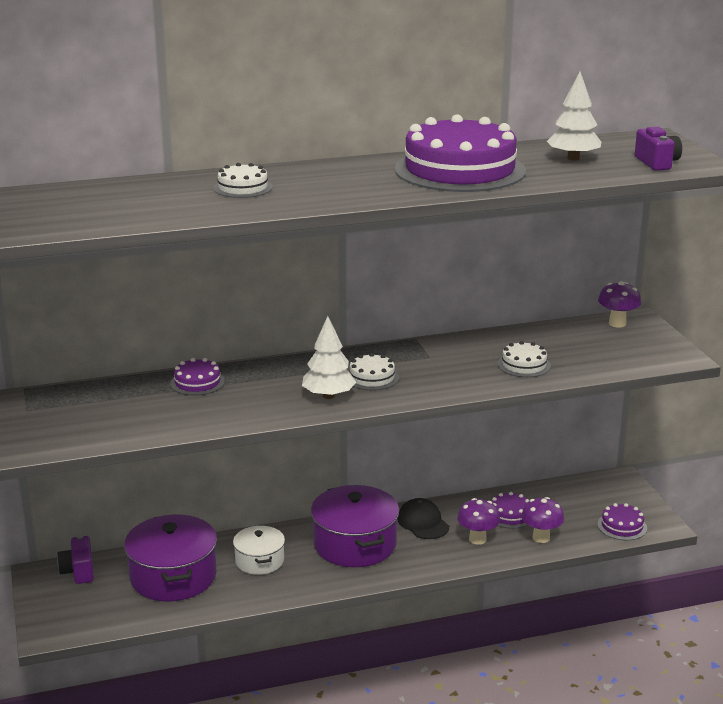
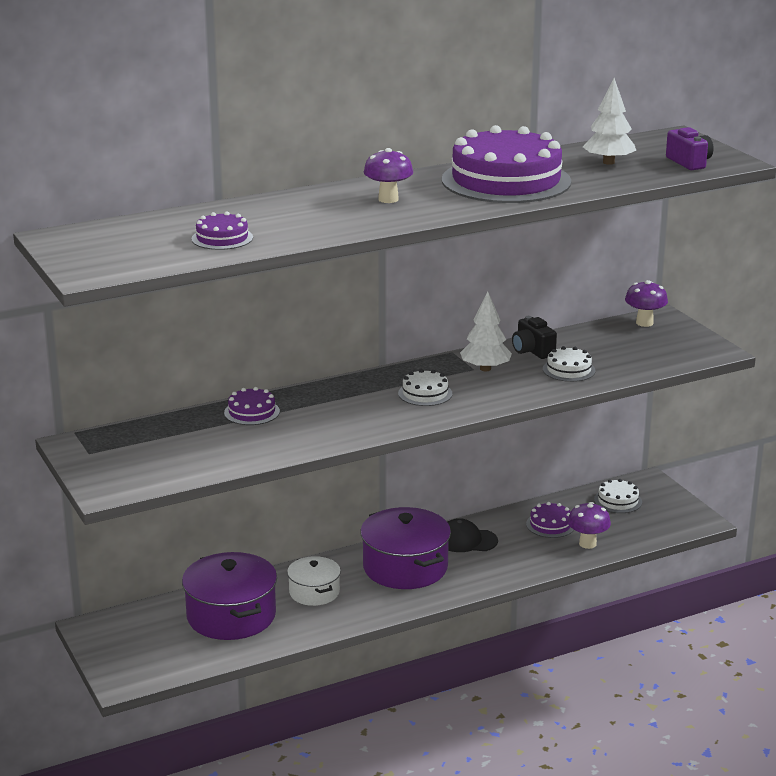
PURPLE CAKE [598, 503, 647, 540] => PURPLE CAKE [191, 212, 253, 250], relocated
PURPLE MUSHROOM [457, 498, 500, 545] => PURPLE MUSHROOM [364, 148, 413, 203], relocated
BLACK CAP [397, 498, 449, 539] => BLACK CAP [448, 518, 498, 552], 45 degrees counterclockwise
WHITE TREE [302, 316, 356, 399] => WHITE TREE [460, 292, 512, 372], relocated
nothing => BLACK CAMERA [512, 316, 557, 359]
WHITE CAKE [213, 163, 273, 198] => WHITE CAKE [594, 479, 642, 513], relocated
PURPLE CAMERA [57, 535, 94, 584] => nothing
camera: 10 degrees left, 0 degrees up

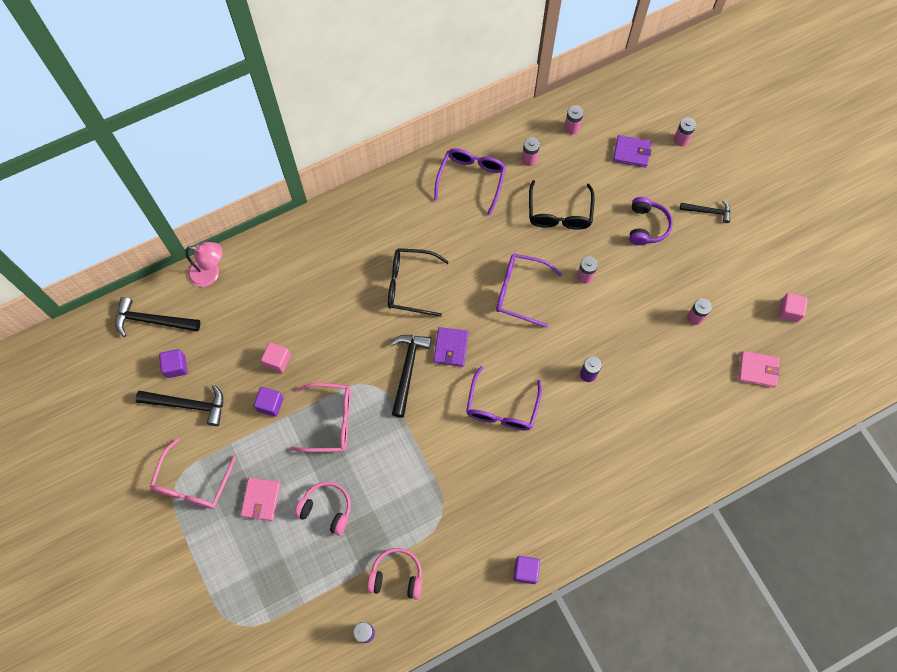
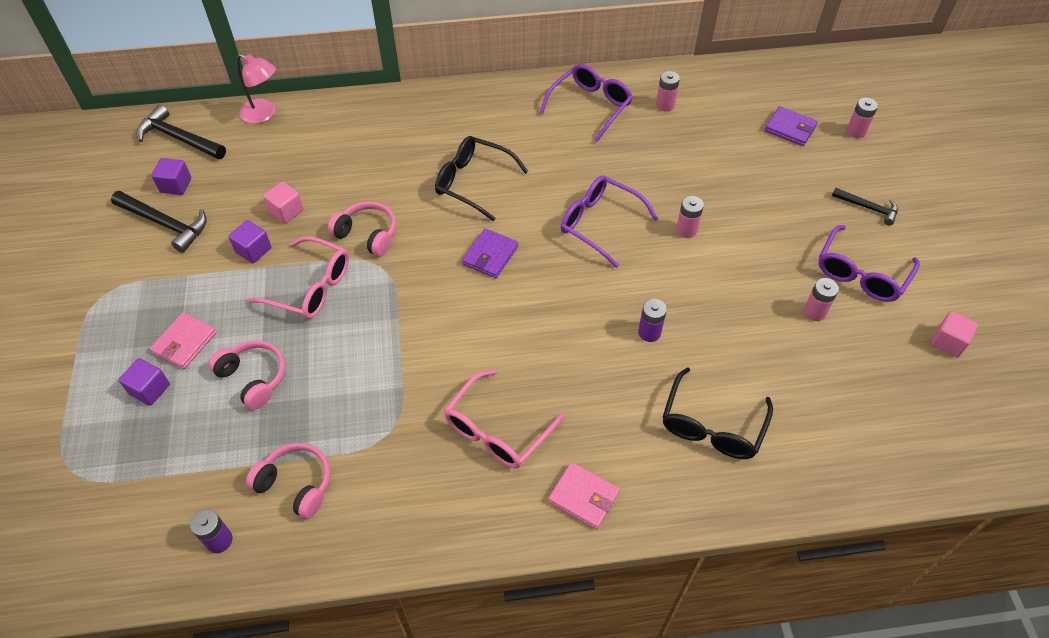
PURPLE CUBE [513, 556, 540, 584] => PURPLE CUBE [118, 358, 170, 406], relocated
nothing => PINK HEADPHONES [328, 201, 396, 256]
PINK GLASSES [150, 438, 236, 509] => PINK GLASSES [444, 369, 565, 468], relocated
PINK WALLET [738, 351, 780, 388] => PINK WALLET [548, 462, 620, 529], relocated
BLACK GLASSES [529, 180, 595, 230] => BLACK GLASSES [663, 367, 773, 459], relocated
PURPLE GLASSES [466, 366, 542, 431] => PURPLE GLASSES [818, 225, 920, 302], relocated
BLACK HAMMER [390, 335, 431, 417] => nothing
PINK BATTERY [564, 105, 583, 135] => nothing
PURPLE HEADPHONES [629, 197, 673, 245] => nothing
camera: 20 degrees right, 15 degrees down

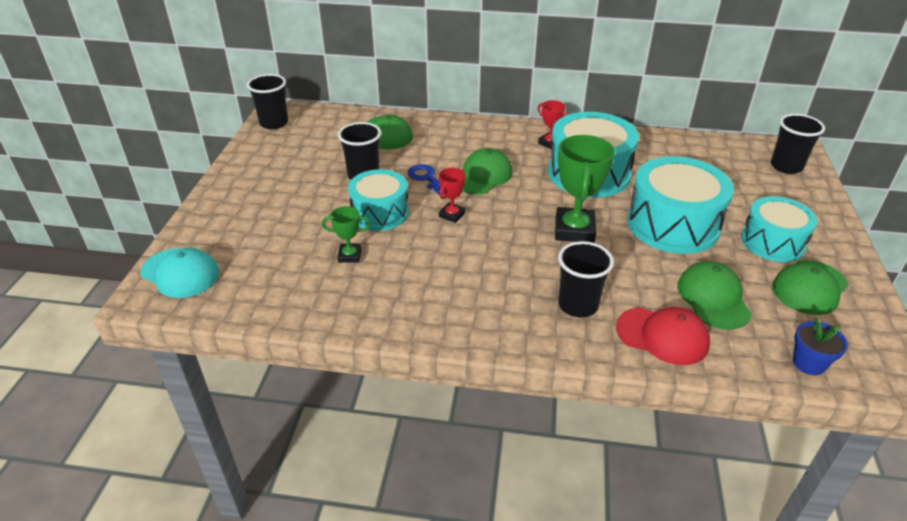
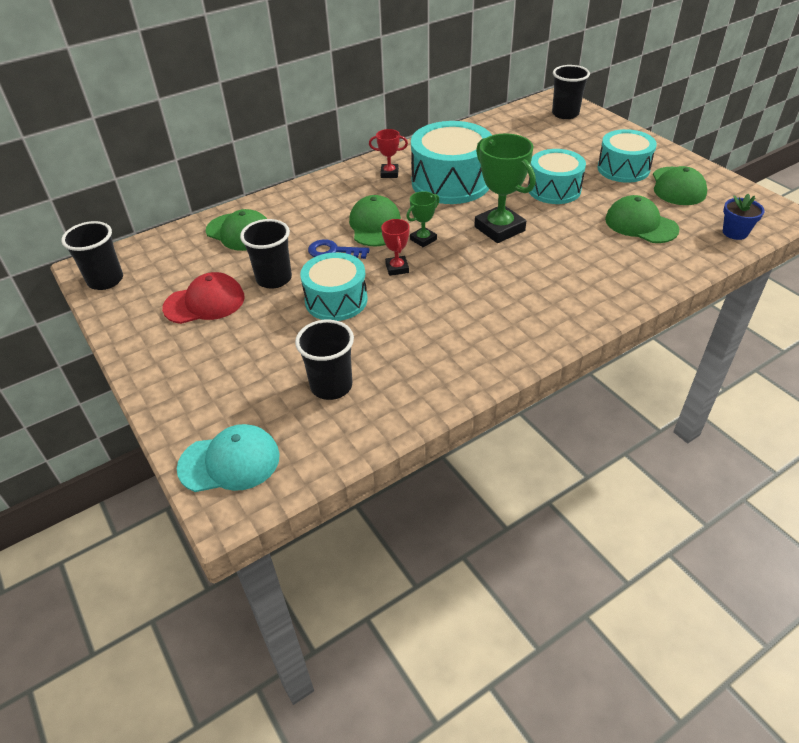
RED CAP [616, 307, 710, 365] => RED CAP [162, 272, 245, 324], relocated
BLACK CUP [558, 241, 614, 318] => BLACK CUP [295, 320, 354, 400], relocated
GREEN TROPHY [322, 206, 370, 263] => GREEN TROPHY [406, 191, 440, 247], relocated
TURQUOISE DRUM [627, 156, 734, 254] => TURQUOISE DRUM [528, 149, 586, 204], x0.65
camera: 40 degrees left, 5 degrees up

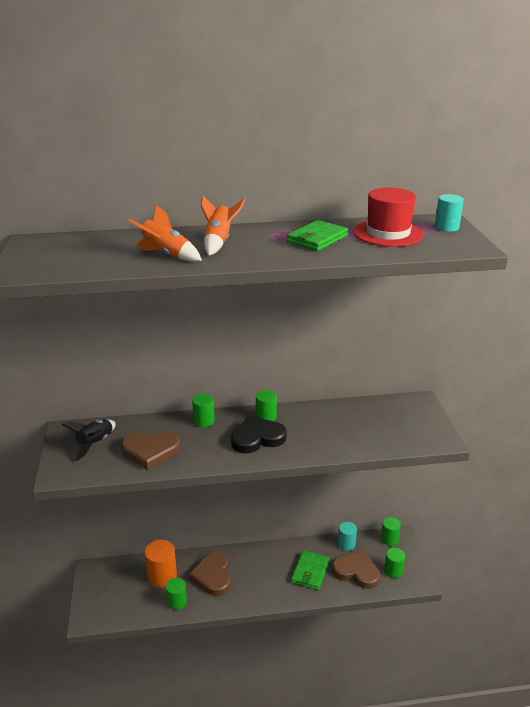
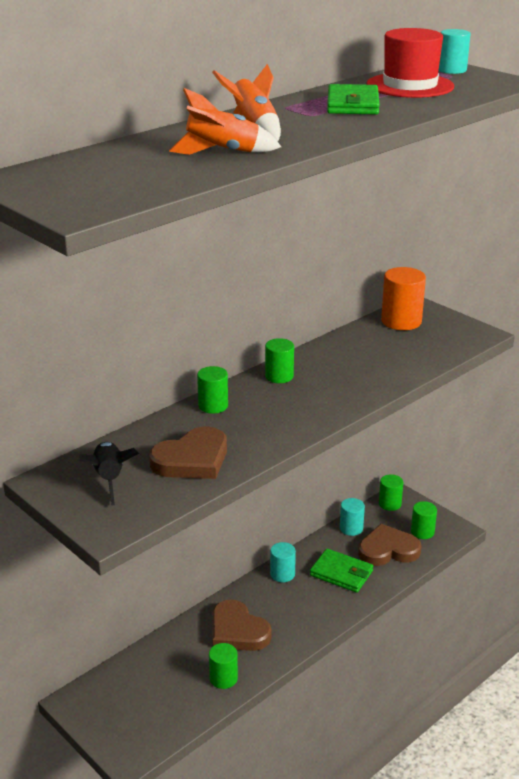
nothing => TURQUOISE CYLINDER [270, 542, 296, 582]
GREEN WALLET [291, 550, 330, 590] => GREEN WALLET [310, 549, 373, 593], 45 degrees counterclockwise
ORANGE CYLINDER [144, 540, 177, 588] => ORANGE CYLINDER [381, 267, 426, 330], relocated
BLACK HEART [231, 416, 287, 454] => nothing
camera: 35 degrees left, 0 degrees up

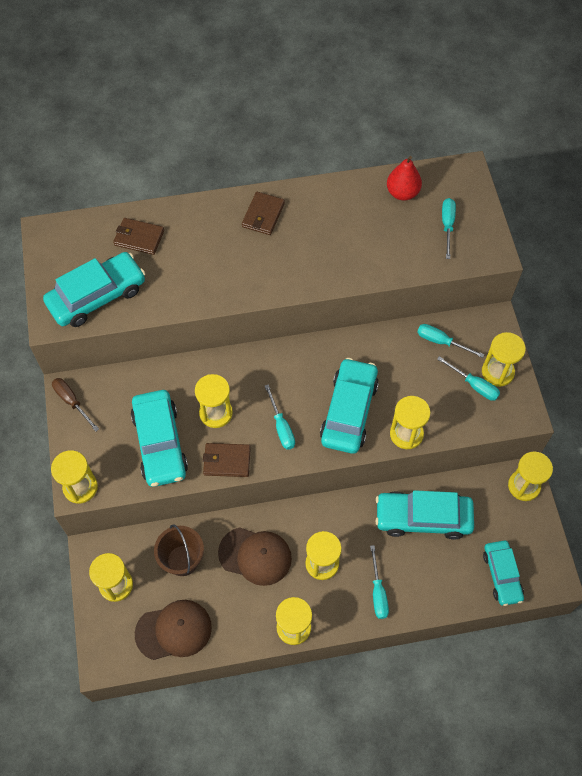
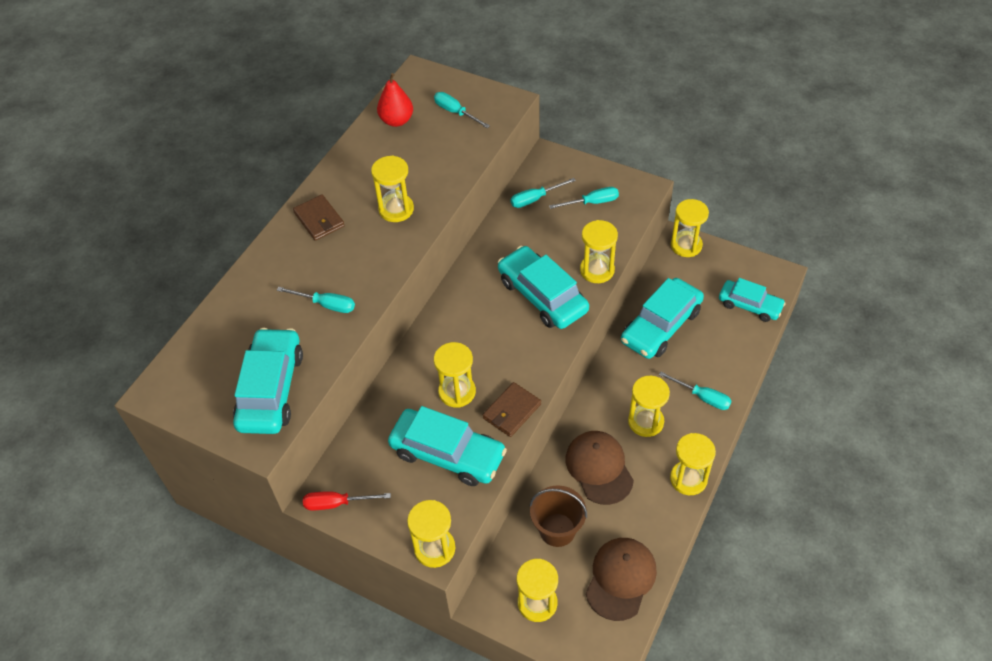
TURQUOISE SCREWDRIVER [265, 384, 295, 450] => TURQUOISE SCREWDRIVER [277, 287, 355, 313], relocated
BROWN SCREWDRIVER [52, 378, 99, 432] => RED SCREWDRIVER [303, 491, 391, 511]
YELLOW HOURGLASS [482, 332, 526, 387] => YELLOW HOURGLASS [371, 155, 414, 222], relocated
BROWN CAP [218, 527, 292, 586] => BROWN CAP [566, 431, 634, 505], 75 degrees counterclockwise
BROWN WALLET [113, 218, 164, 255] => nothing
camera: 50 degrees left, 10 degrees down

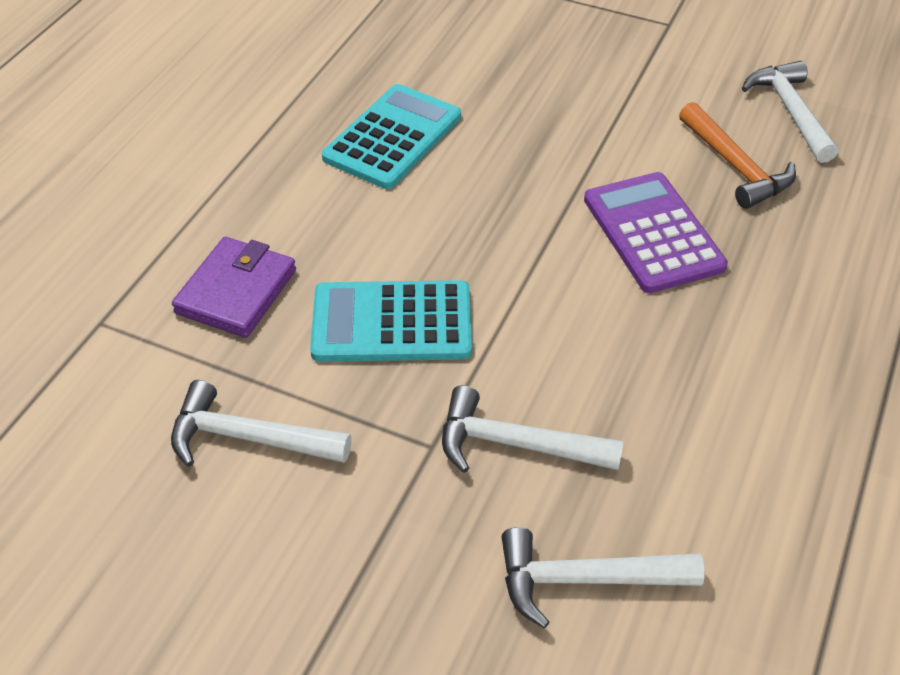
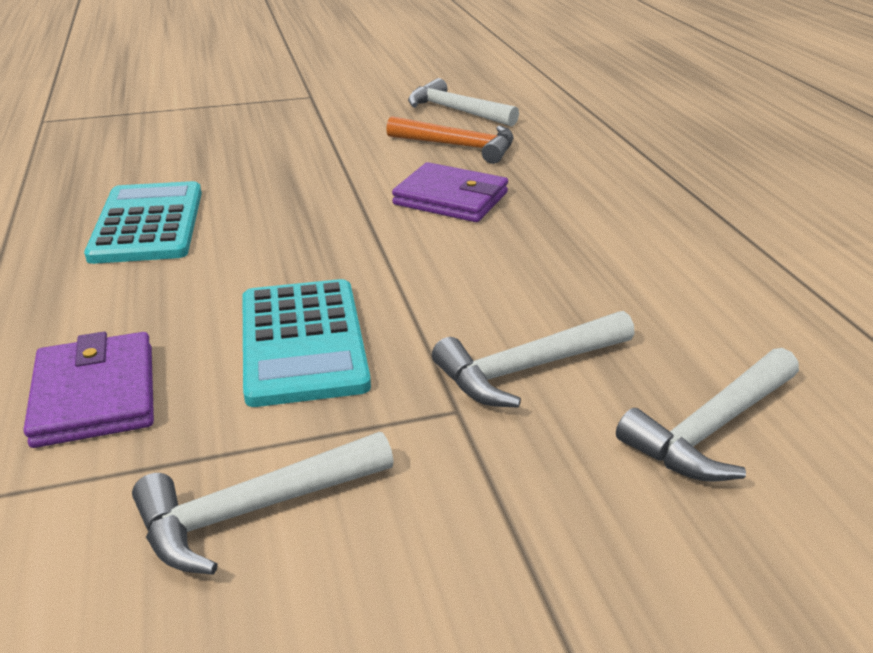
TURQUOISE CALCULATOR [310, 280, 472, 362] => TURQUOISE CALCULATOR [242, 279, 371, 407], 60 degrees counterclockwise
PURPLE CALCULATOR [584, 172, 728, 293] => PURPLE WALLET [392, 162, 508, 222]
camera: 40 degrees left, 15 degrees down

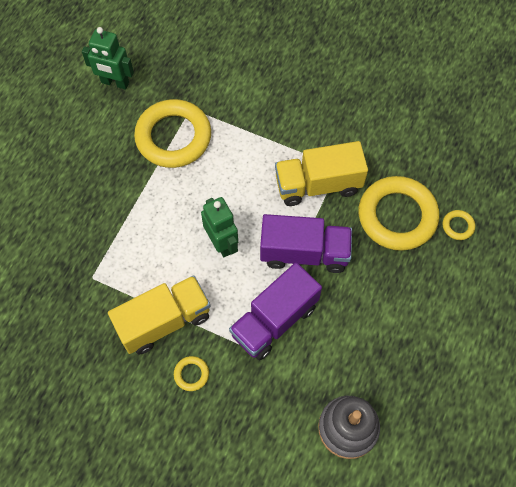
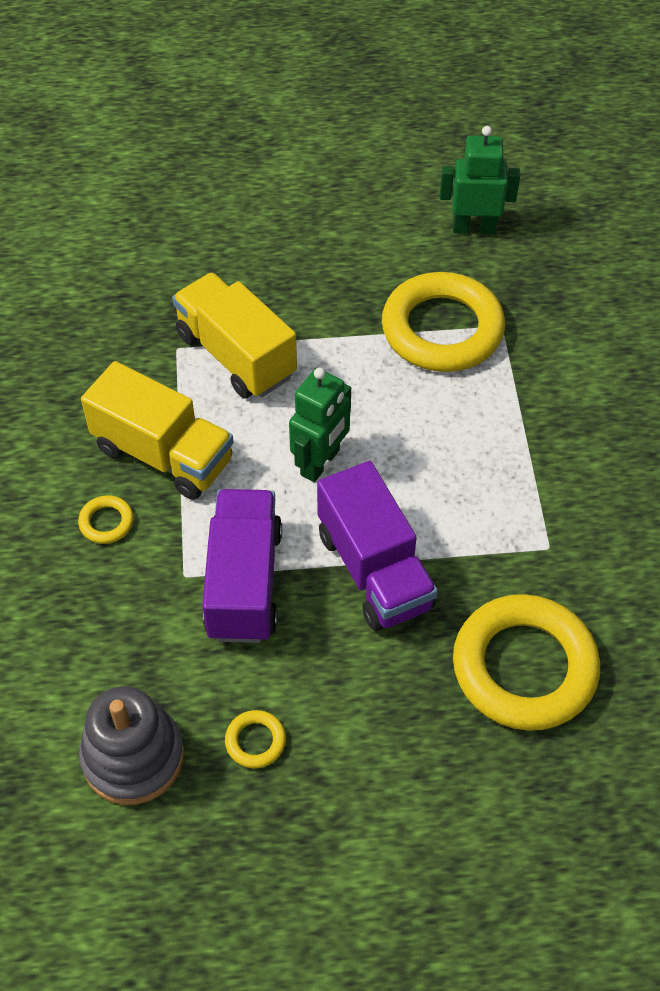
YELLOW TRUCK [275, 141, 368, 206] => YELLOW TRUCK [172, 272, 297, 399], relocated
PURPLE TRUCK [229, 262, 322, 360] => PURPLE TRUCK [202, 489, 282, 643], 75 degrees clockwise
YELLOW RING [443, 210, 475, 240] => YELLOW RING [225, 710, 286, 768], relocated
GREEN ROBOT [82, 27, 134, 89] => GREEN ROBOT [440, 126, 520, 234], 105 degrees clockwise
camera: 60 degrees right, 10 degrees down

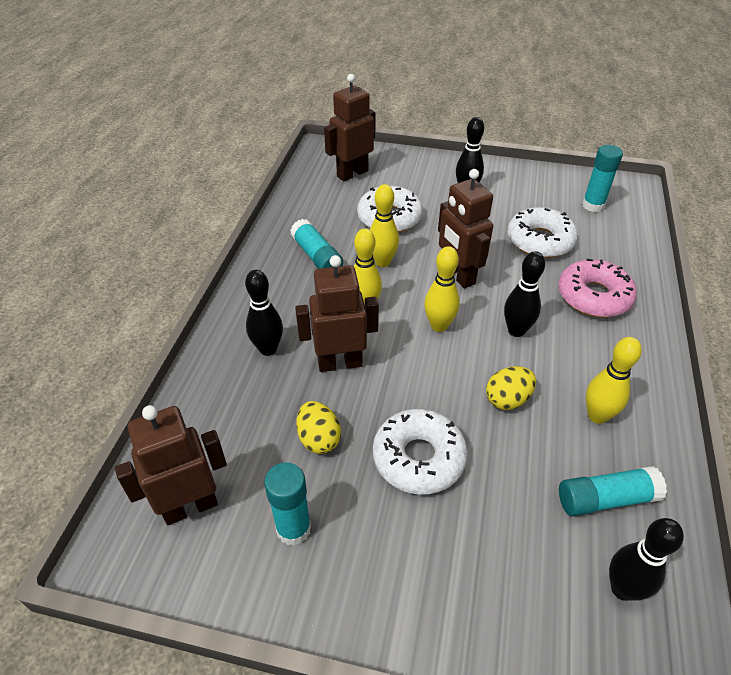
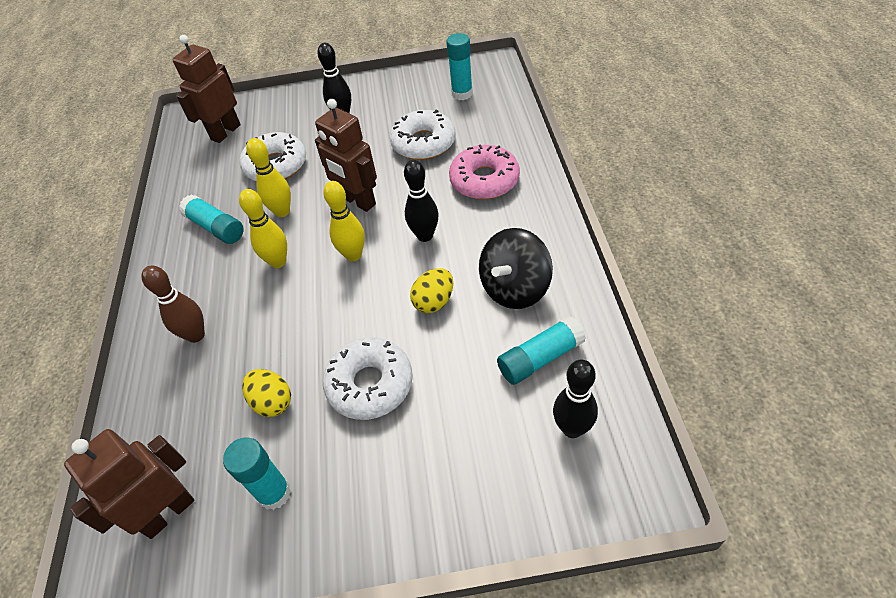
BLACK BOWLING PIN [245, 270, 283, 356] => BROWN BOWLING PIN [142, 265, 205, 343]
YELLOW BOWLING PIN [586, 337, 642, 424] => BLACK SPINNING TOP [479, 228, 553, 309]
BROWN ROBOT [295, 255, 379, 372] => nothing
camera: 15 degrees left, 5 degrees up

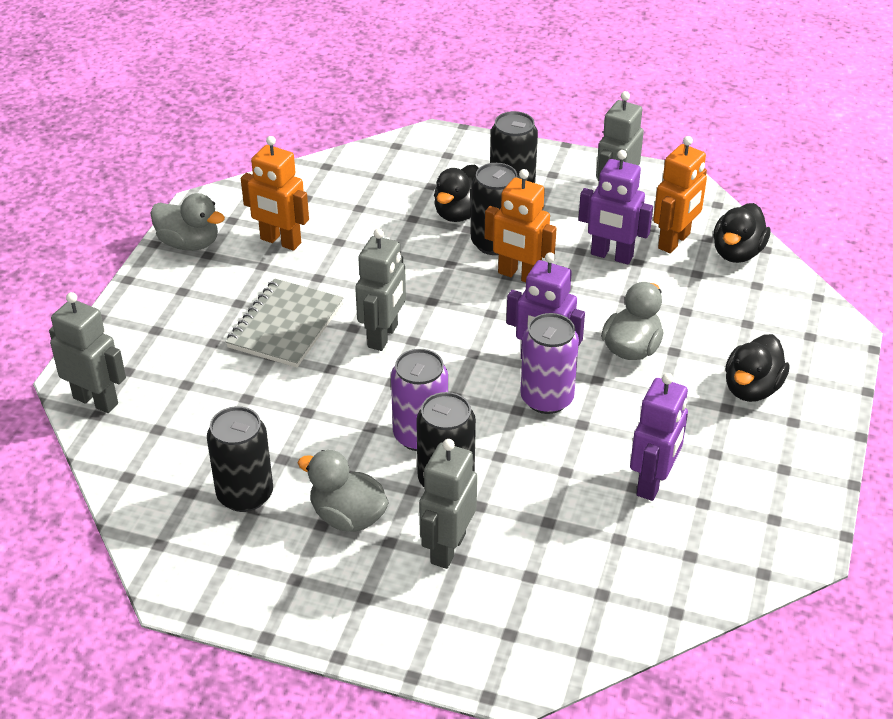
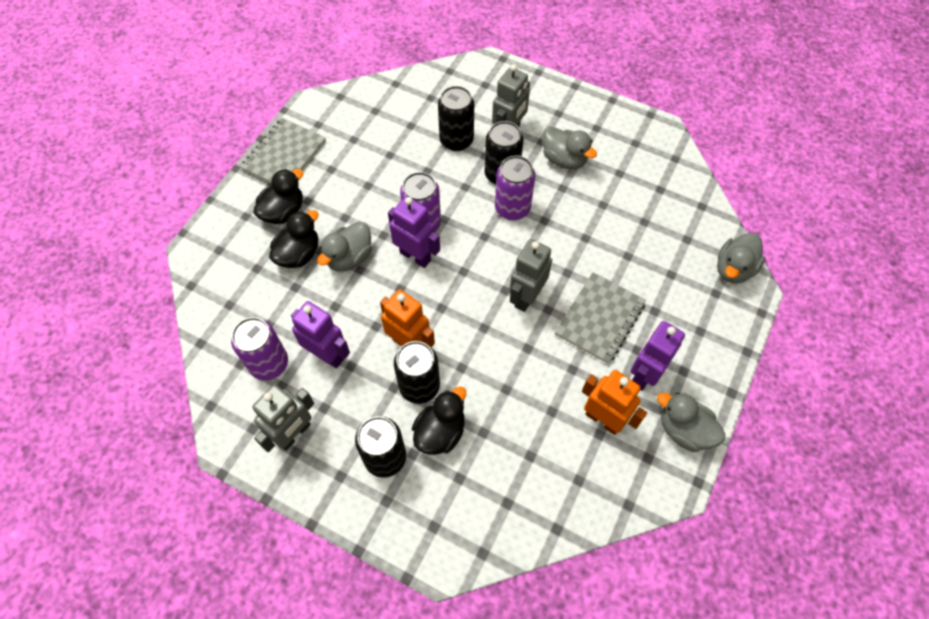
ORANGE ROBOT [653, 136, 707, 253] => PURPLE CAN [231, 317, 288, 380]
nothing => GREY NOTEBOOK [240, 118, 326, 184]
BLACK DUCK [713, 203, 770, 263] => BLACK DUCK [269, 210, 319, 268], relocated
BLACK CAN [207, 406, 273, 512] => BLACK CAN [438, 86, 474, 151], relocated
PURPLE ROBOT [630, 373, 688, 501] => PURPLE ROBOT [631, 321, 685, 391], relocated
GREY ROBOT [49, 292, 126, 413] => GREY DUCK [717, 233, 765, 283]
camera: 170 degrees left, 20 degrees up

